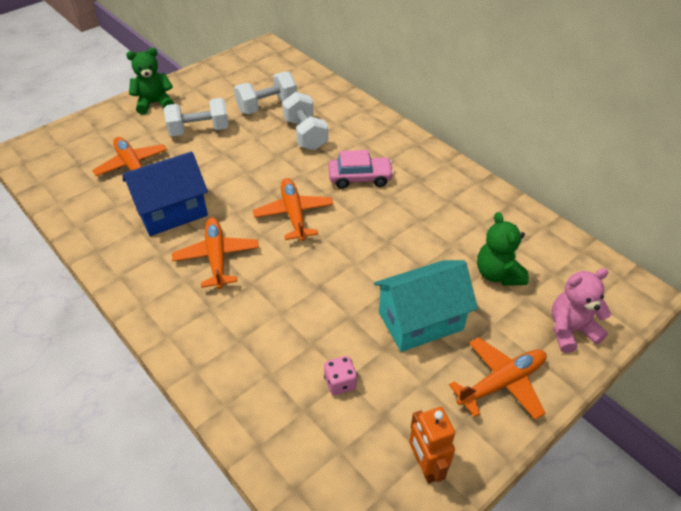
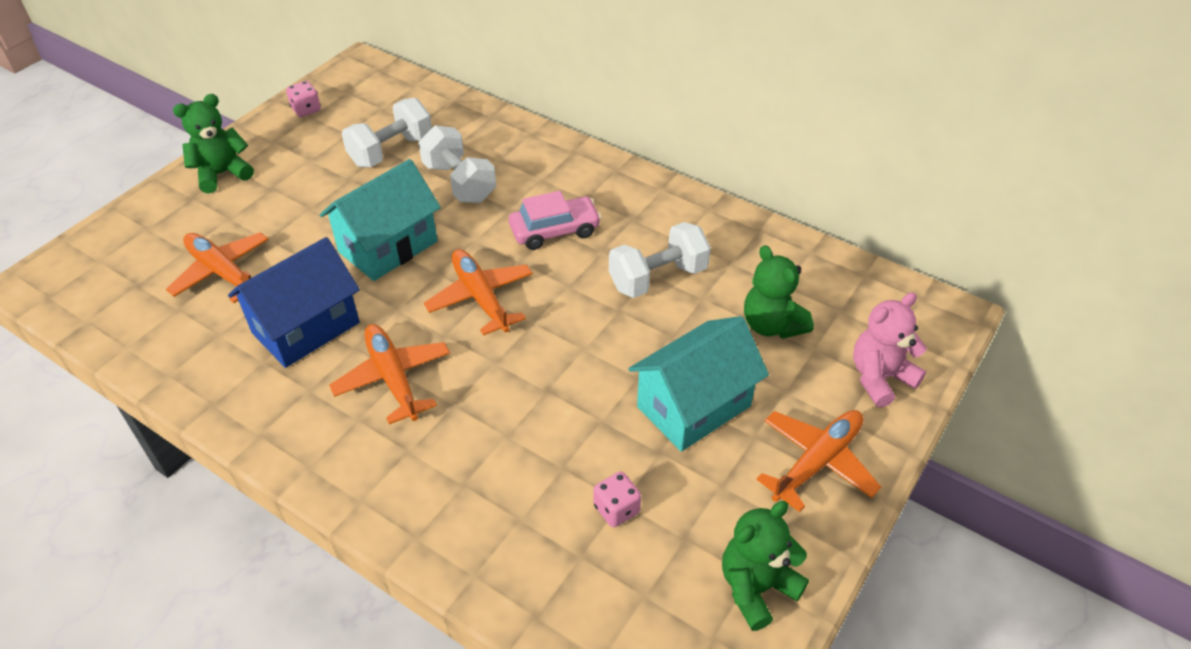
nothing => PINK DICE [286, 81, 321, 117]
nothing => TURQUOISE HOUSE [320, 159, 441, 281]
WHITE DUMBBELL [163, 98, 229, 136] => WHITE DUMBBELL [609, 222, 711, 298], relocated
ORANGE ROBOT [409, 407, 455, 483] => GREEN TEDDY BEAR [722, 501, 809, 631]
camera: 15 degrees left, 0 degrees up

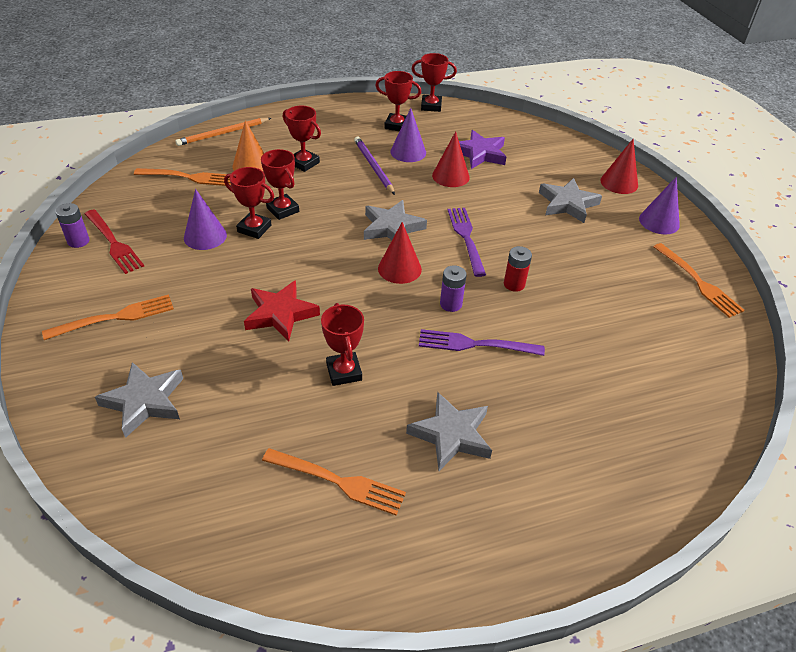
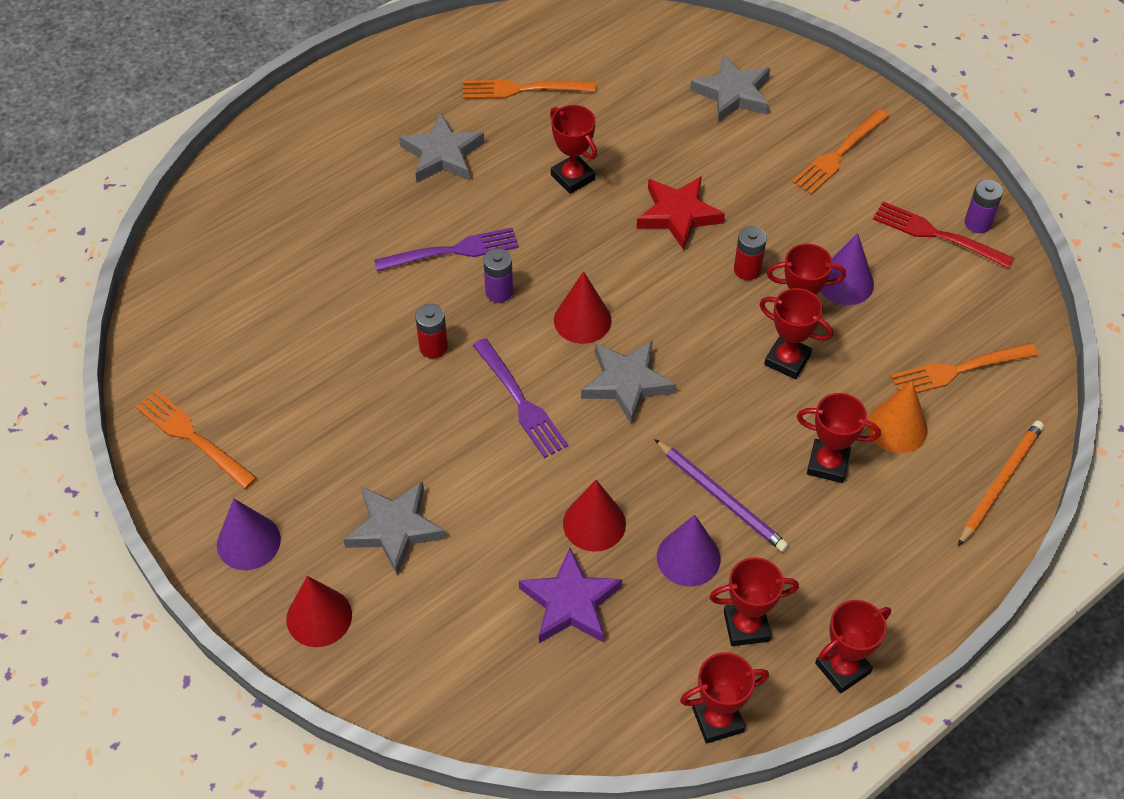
nothing => RED BATTERY [734, 226, 767, 280]
nothing => RED TROPHY [815, 600, 891, 693]
camera: 160 degrees right, 10 degrees up

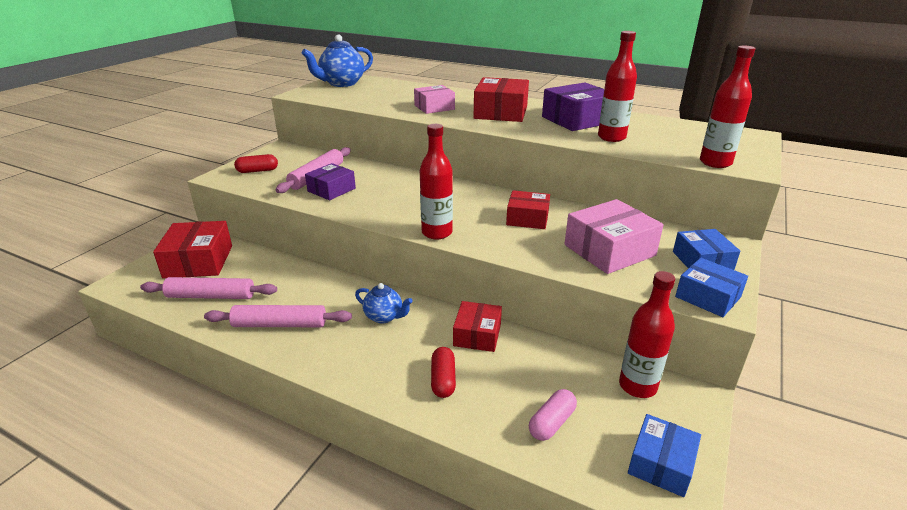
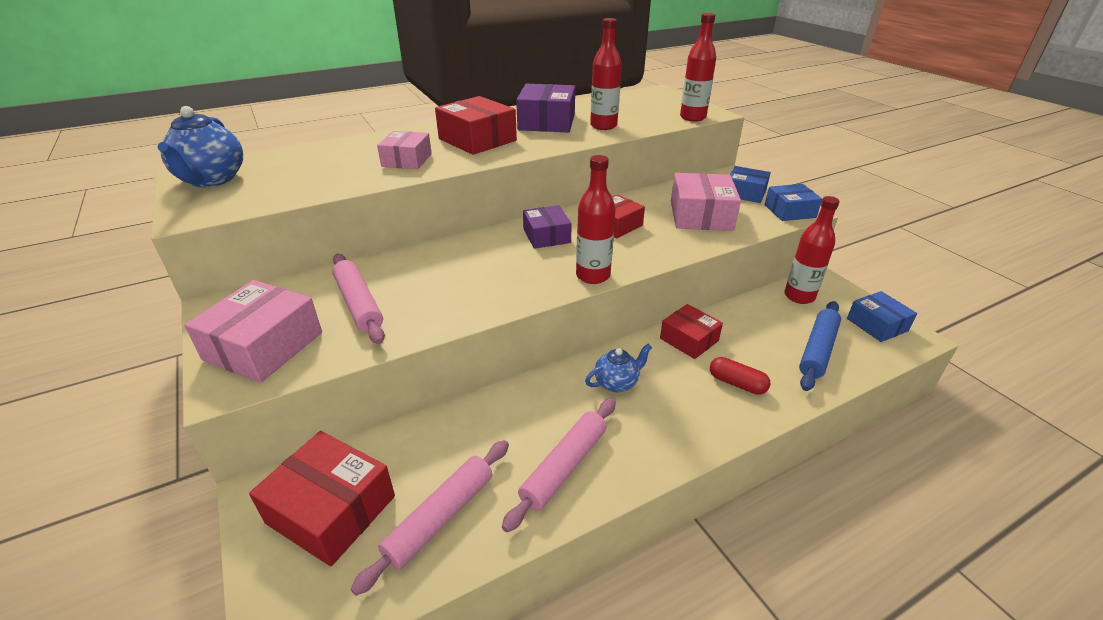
RED CAPSULE [234, 154, 278, 173] => PINK BOX [184, 280, 322, 383]
PURPLE BOX [305, 163, 356, 200] => PURPLE BOX [523, 205, 572, 249], relocated
PINK CAPSULE [529, 389, 577, 441] => BLUE ROLLING PIN [799, 301, 841, 391]
camera: 55 degrees left, 5 degrees up

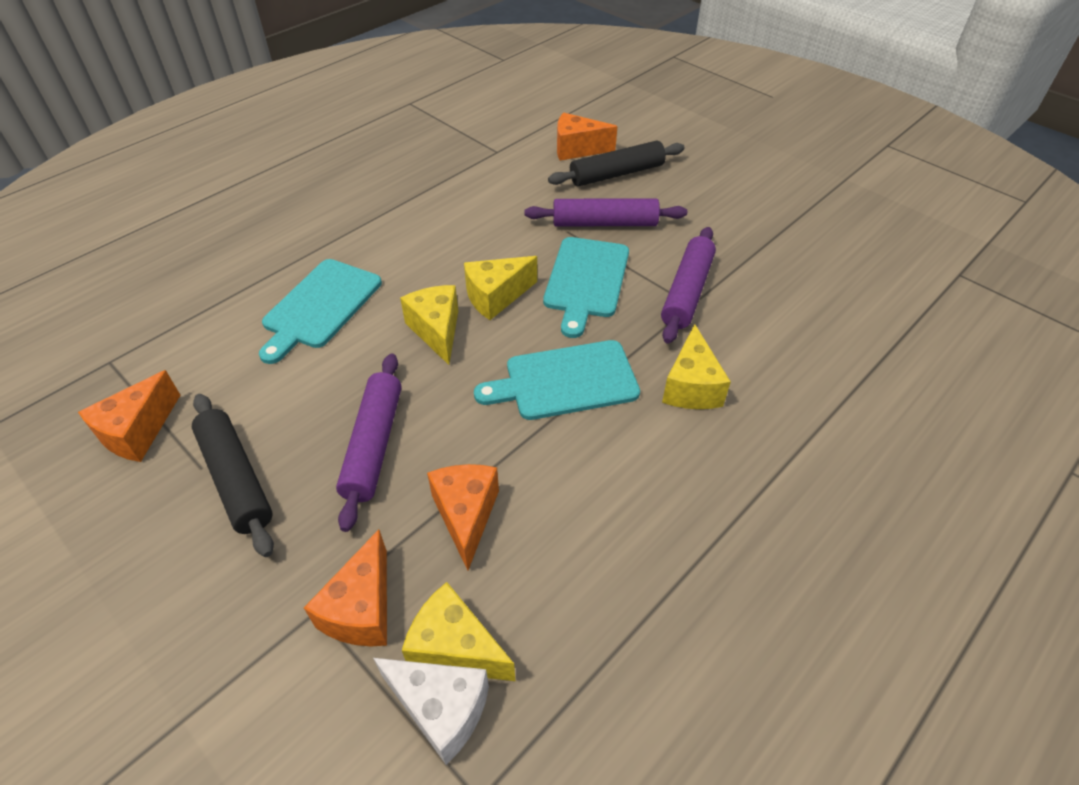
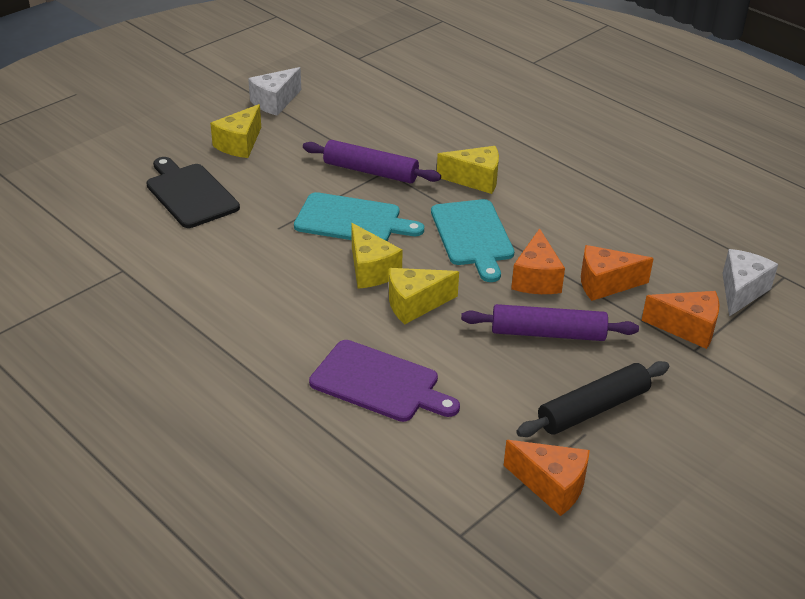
BLACK ROLLING PIN [548, 141, 685, 187] => BLACK CUTTING BOARD [146, 157, 240, 228]
YELLOW CHEESE [402, 582, 515, 681] => YELLOW CHEESE [210, 104, 261, 158], relocated
nothing => WHITE CHEESE [248, 67, 301, 116]
TURQUOISE CUTTING BOARD [259, 259, 382, 364] => PURPLE CUTTING BOARD [309, 340, 460, 422]
ORANGE CHEESE [557, 113, 618, 161] => ORANGE CHEESE [511, 228, 565, 294], relocated
PURPLE ROLLING PIN [525, 198, 687, 226] => nothing
camera: 90 degrees left, 10 degrees down

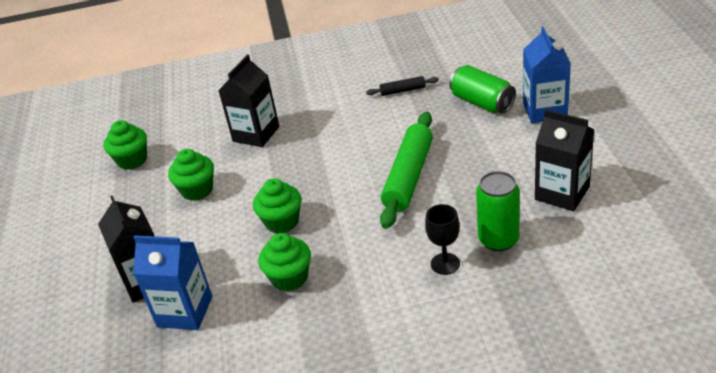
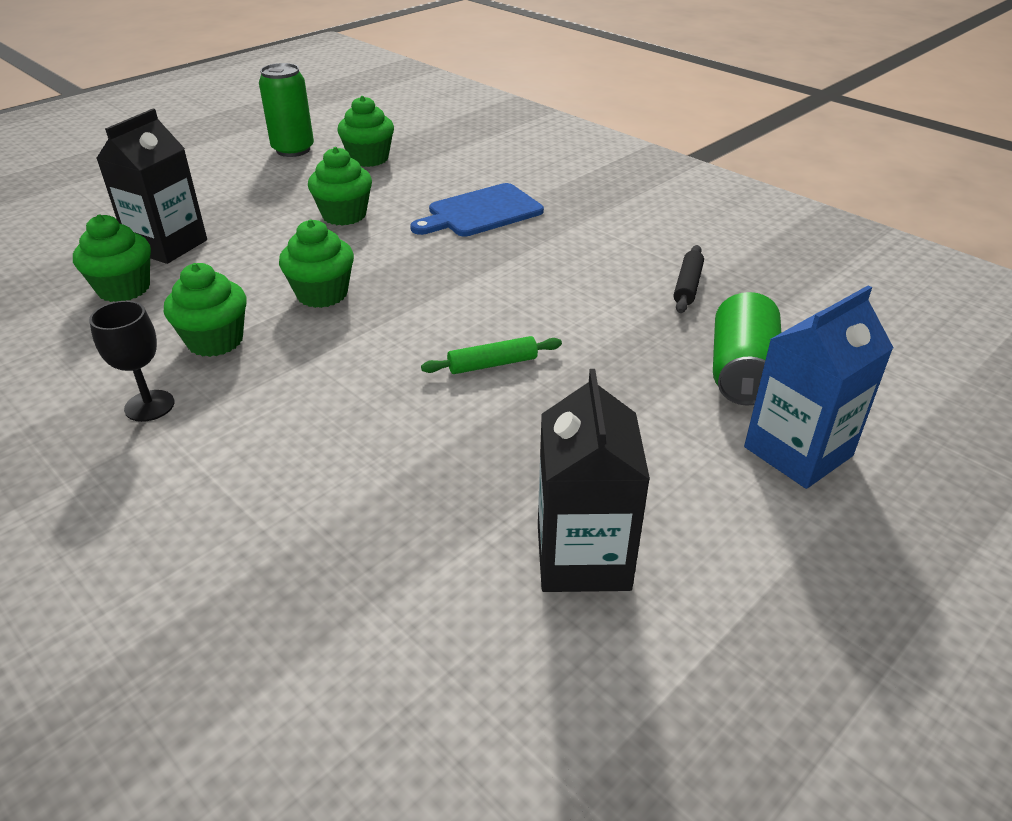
BLUE CARTON [133, 235, 212, 330] => GREEN CUPCAKE [73, 214, 151, 302]
BLACK GOBLET [425, 204, 460, 275] => BLACK GOBLET [89, 301, 174, 422], relocated
GREEN CAN [476, 171, 520, 251] => GREEN CAN [259, 63, 314, 157], relocated
BLACK CARTON [218, 54, 279, 147] => BLUE CUTTING BOARD [410, 183, 544, 236]
GREEN ROLLING PIN [380, 112, 433, 229] => GREEN ROLLING PIN [421, 336, 562, 374], x0.48
BLACK ROLLING PIN [366, 76, 439, 96] => BLACK ROLLING PIN [674, 245, 704, 313], 60 degrees clockwise
camera: 50 degrees right, 0 degrees up

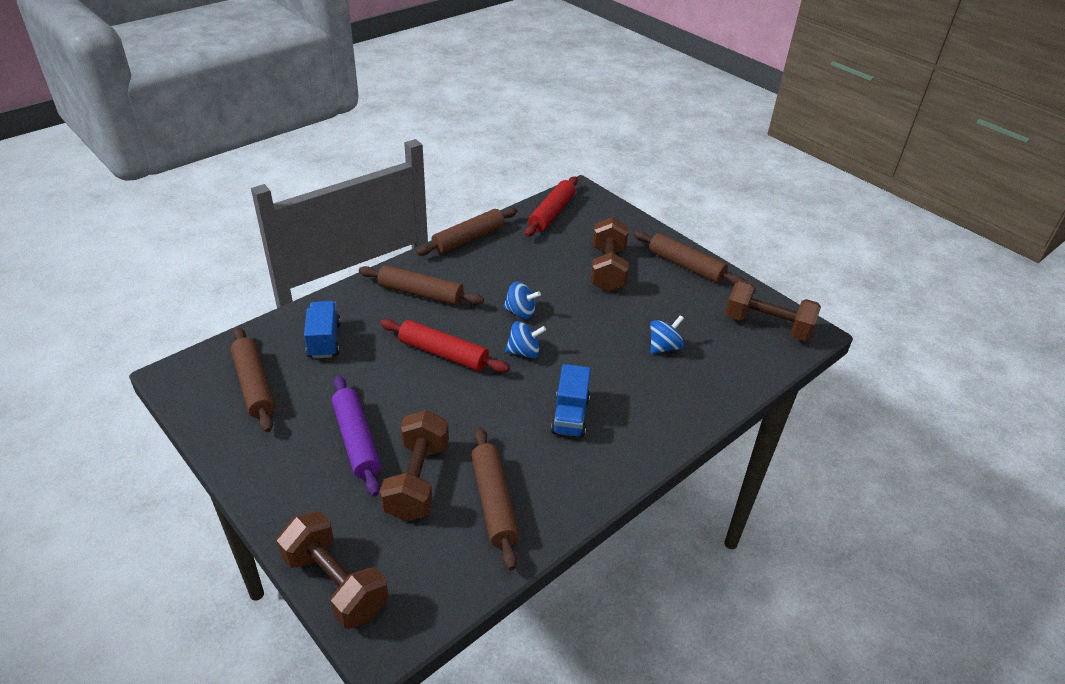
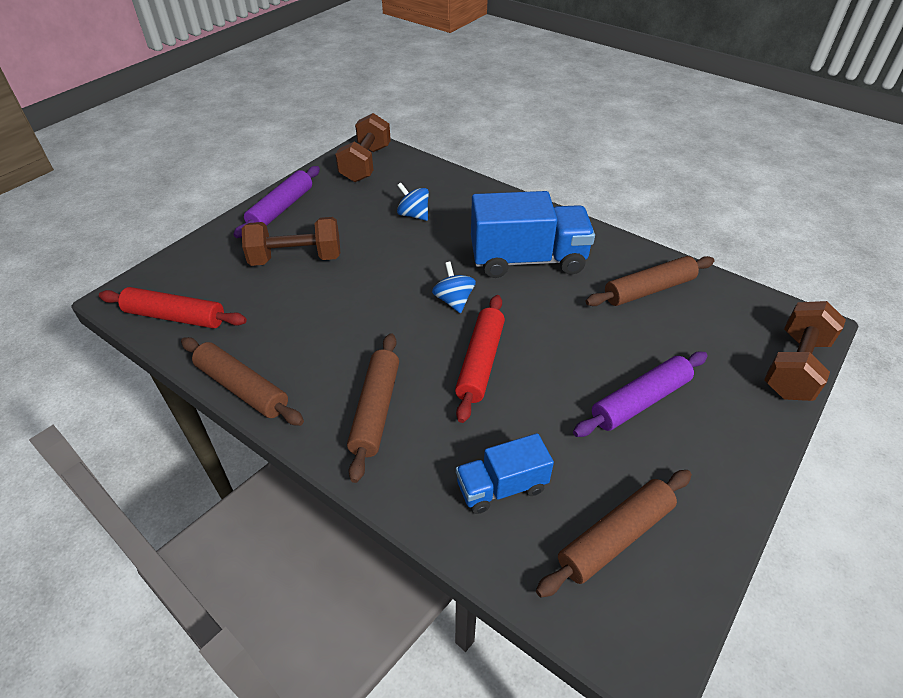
BROWN ROLLING PIN [634, 231, 744, 284] => PURPLE ROLLING PIN [233, 166, 320, 238]
BLUE TRUCK [551, 364, 591, 438] => BLUE TRUCK [471, 191, 595, 278], x1.80
BROWN DUMBBELL [380, 410, 449, 521] => nothing
BLUE SPINNING TOP [503, 282, 541, 319] => nothing
camera: 100 degrees left, 5 degrees up

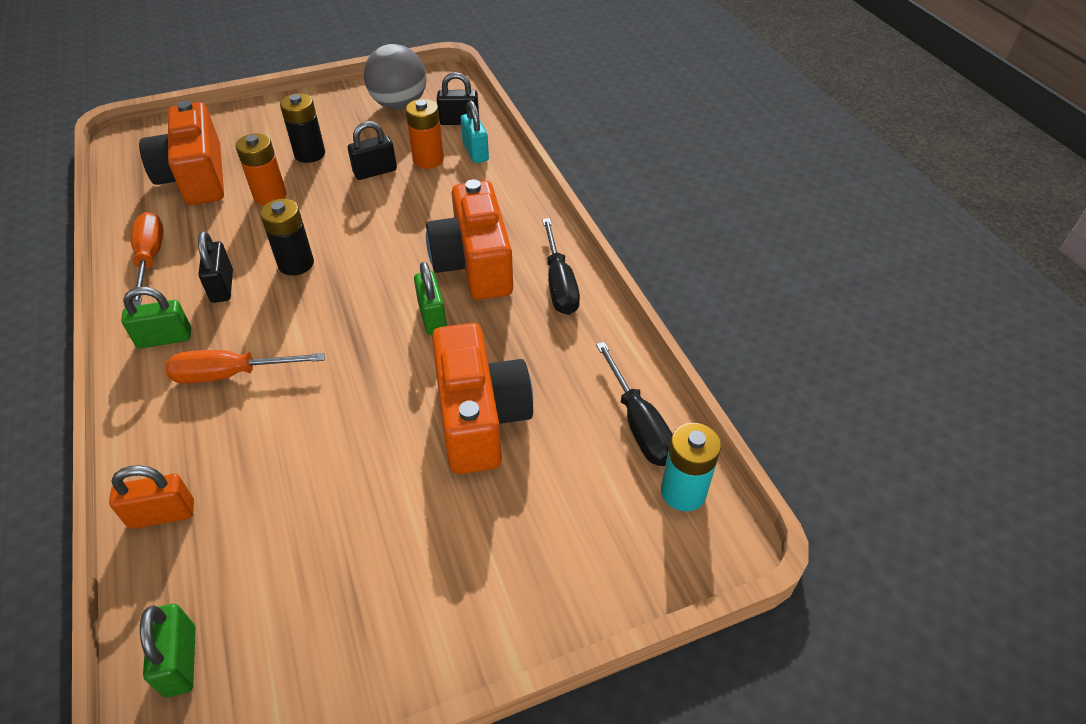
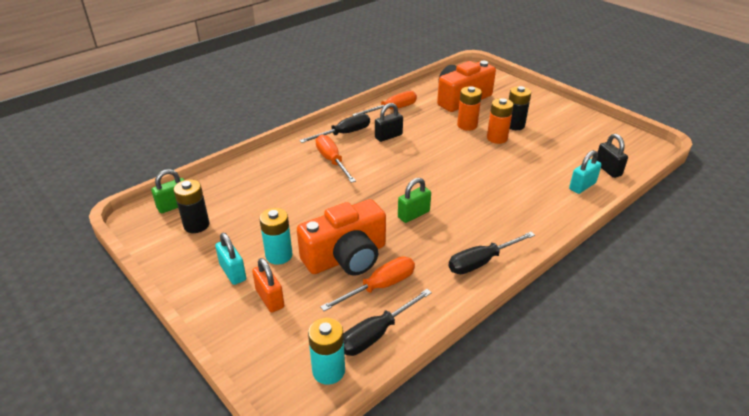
BLACK BATTERY [260, 199, 314, 276] => BLACK BATTERY [173, 179, 209, 233], relocated
nothing => TURQUOISE PADLOCK [215, 233, 246, 285]
ORANGE PADLOCK [109, 465, 194, 529] => ORANGE PADLOCK [252, 258, 284, 313], relocated
nothing => TURQUOISE BATTERY [259, 208, 292, 265]
GREEN PADLOCK [121, 287, 191, 349] => BLACK SCREWDRIVER [299, 114, 370, 143]
nothing => ORANGE SCREWDRIVER [320, 257, 415, 311]
ORANGE BATTERY [405, 99, 444, 169] => ORANGE BATTERY [487, 98, 514, 144], relocated
BLACK PADLOCK [348, 121, 397, 180] => nothing
GREY BALL [364, 44, 426, 109] => nothing
ORANGE CAMERA [426, 179, 513, 300] => nothing
camera: 70 degrees right, 10 degrees down

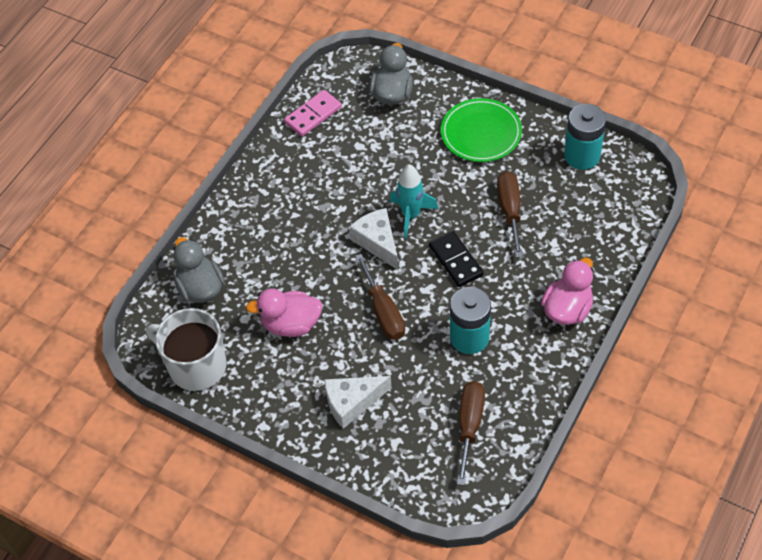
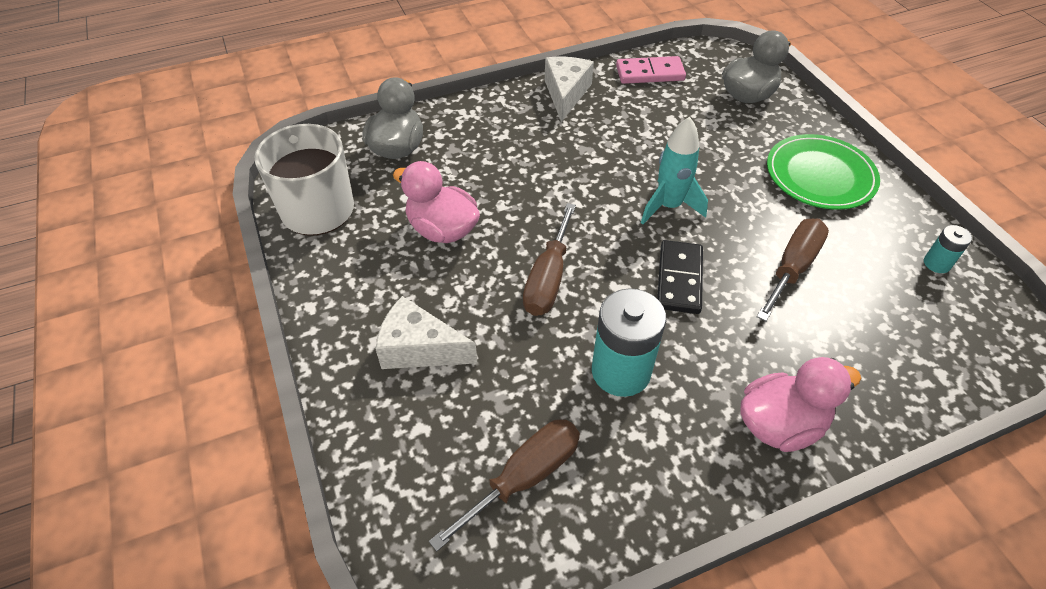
WHITE CHEESE [350, 208, 398, 270] => WHITE CHEESE [545, 57, 594, 122], relocated
TURQUOISE BATTERY [564, 104, 606, 170] => TURQUOISE BATTERY [924, 225, 972, 273], x0.49
camera: 35 degrees right, 5 degrees down

